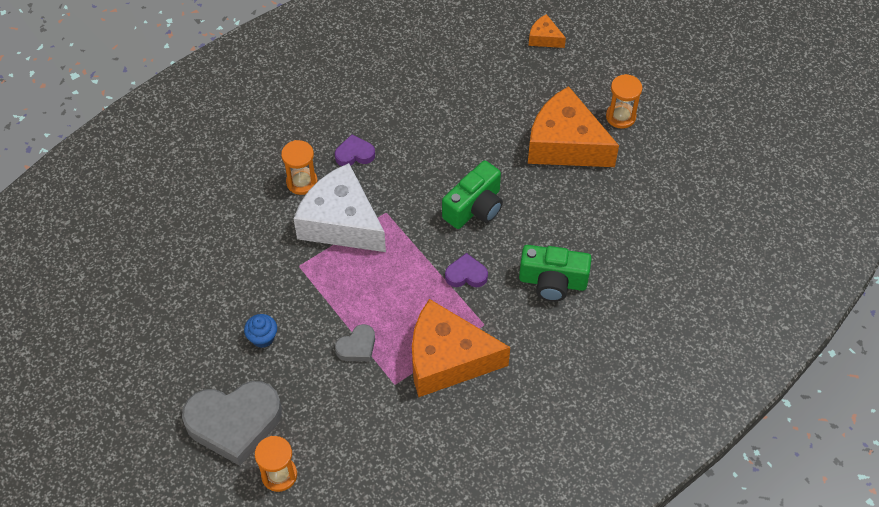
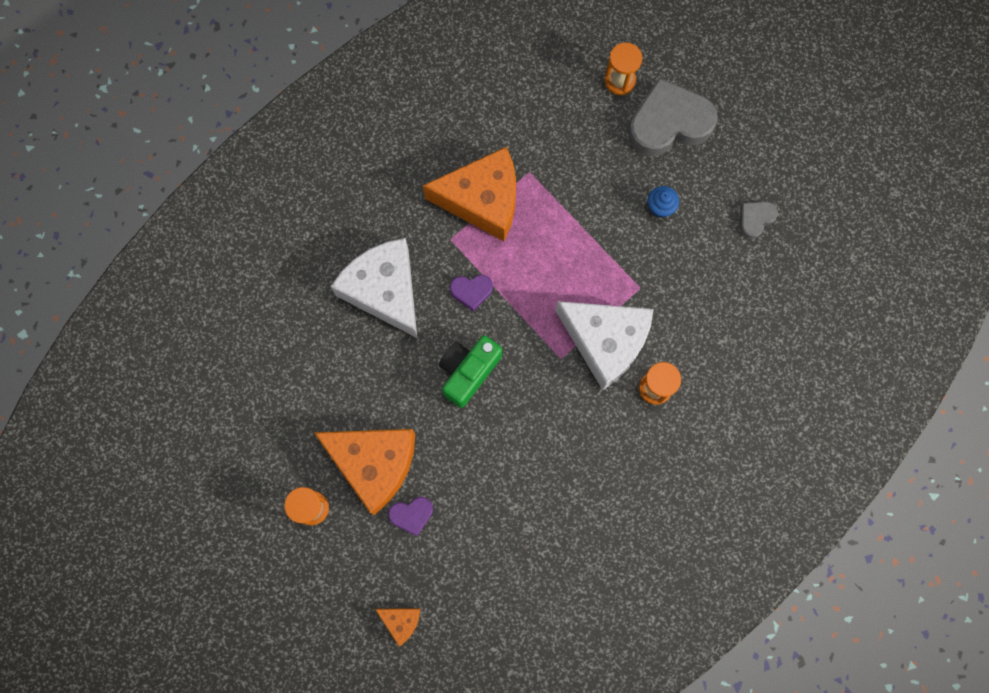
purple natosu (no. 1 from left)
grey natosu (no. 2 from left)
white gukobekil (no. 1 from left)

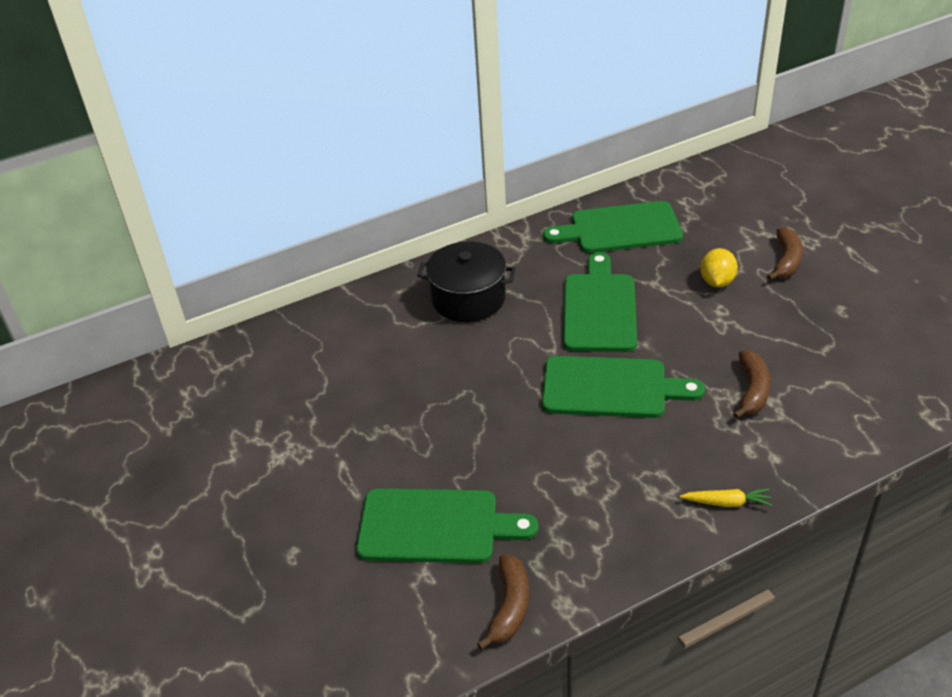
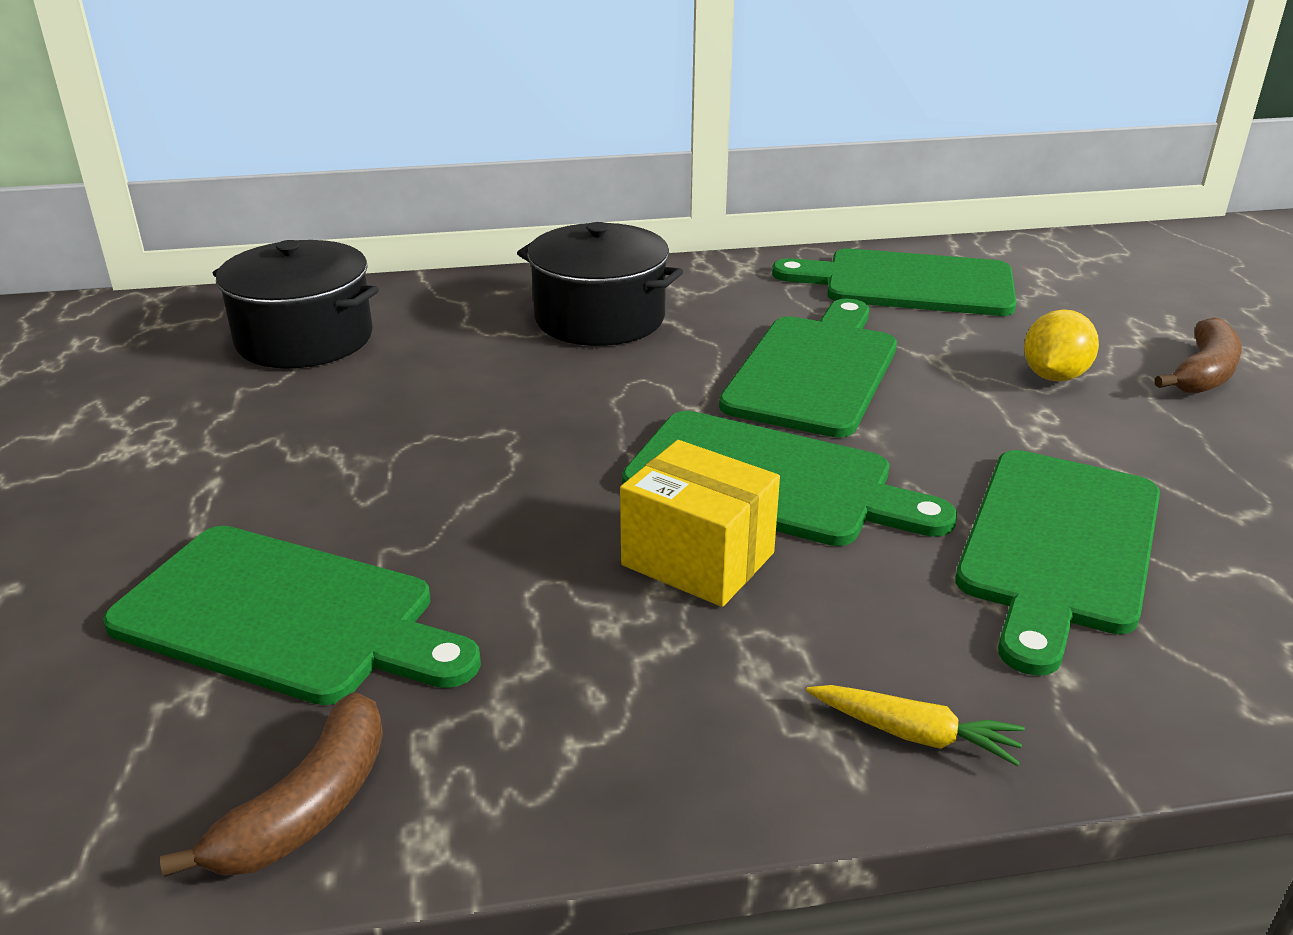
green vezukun (no. 5 from left)
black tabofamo (no. 1 from left)
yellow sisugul

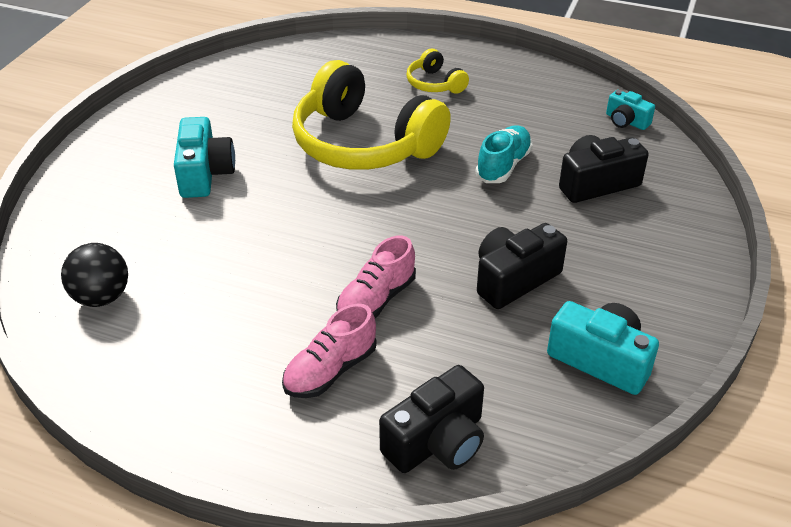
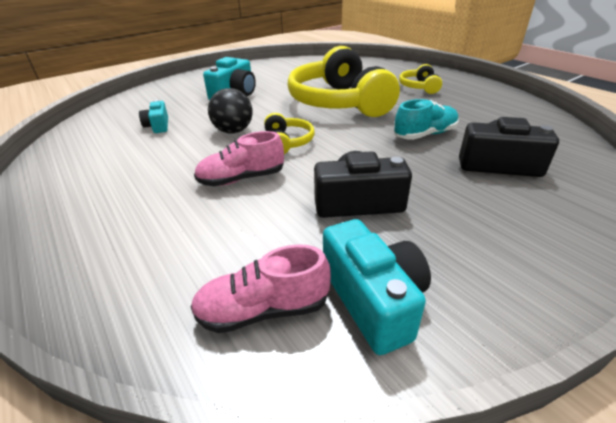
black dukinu
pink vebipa (no. 2 from left)
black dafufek (no. 1 from left in the first image)
turquoise dafufek (no. 1 from left)
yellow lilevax (no. 1 from left)

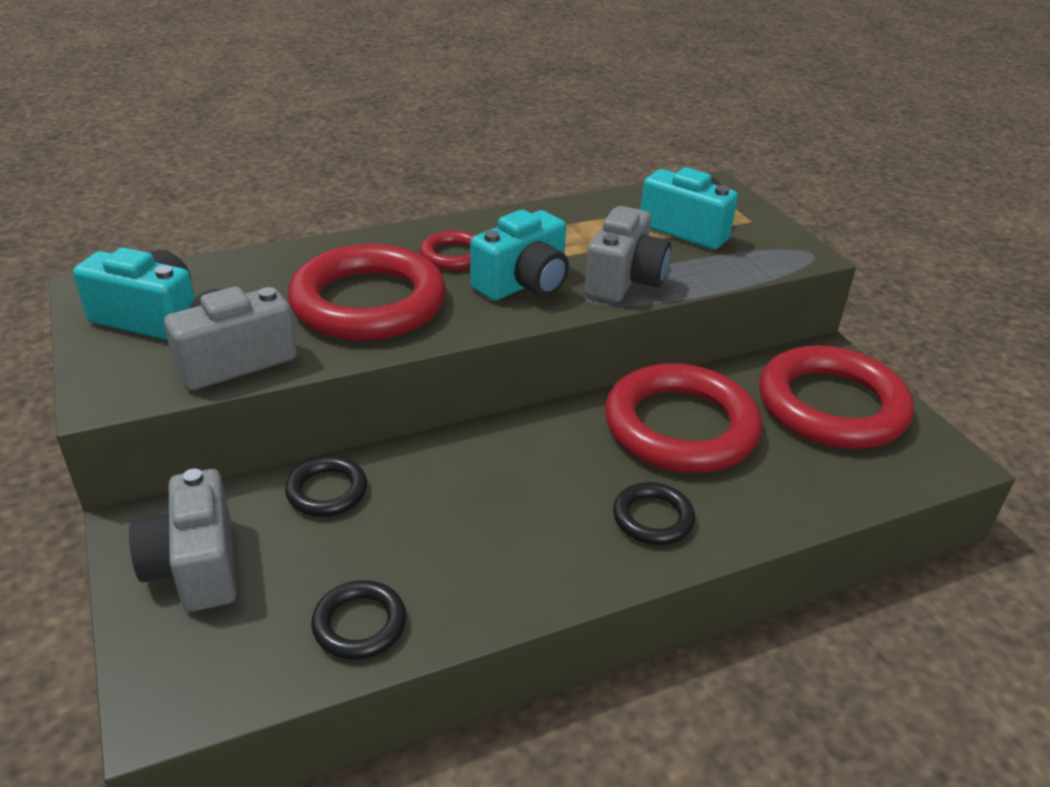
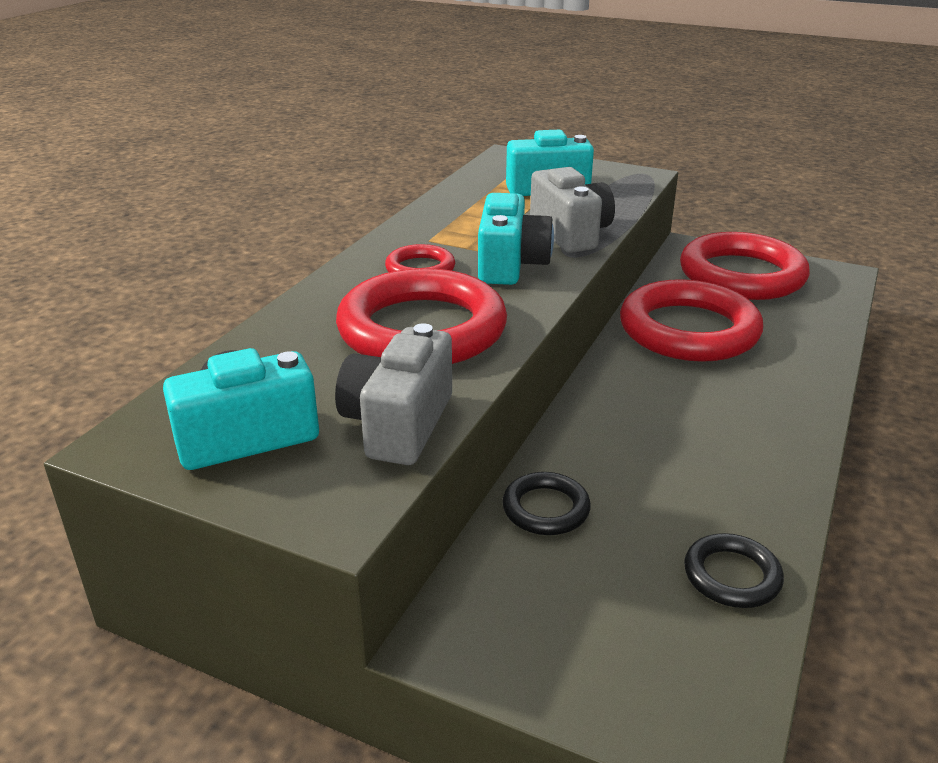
grey dafufek (no. 1 from left in the first image)
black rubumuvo (no. 3 from left in the first image)

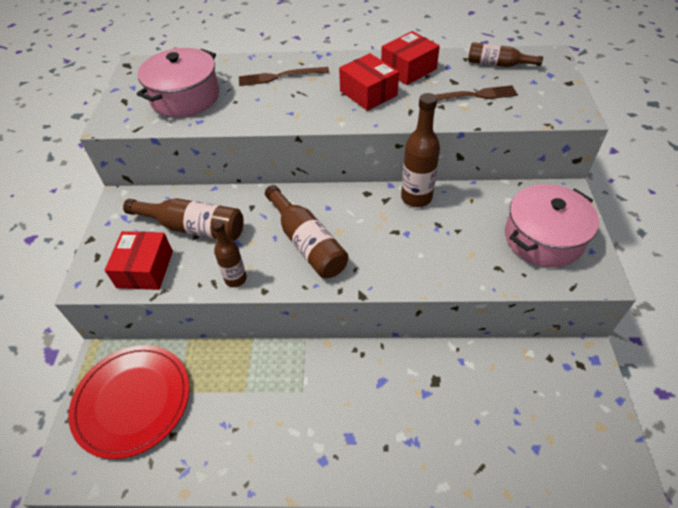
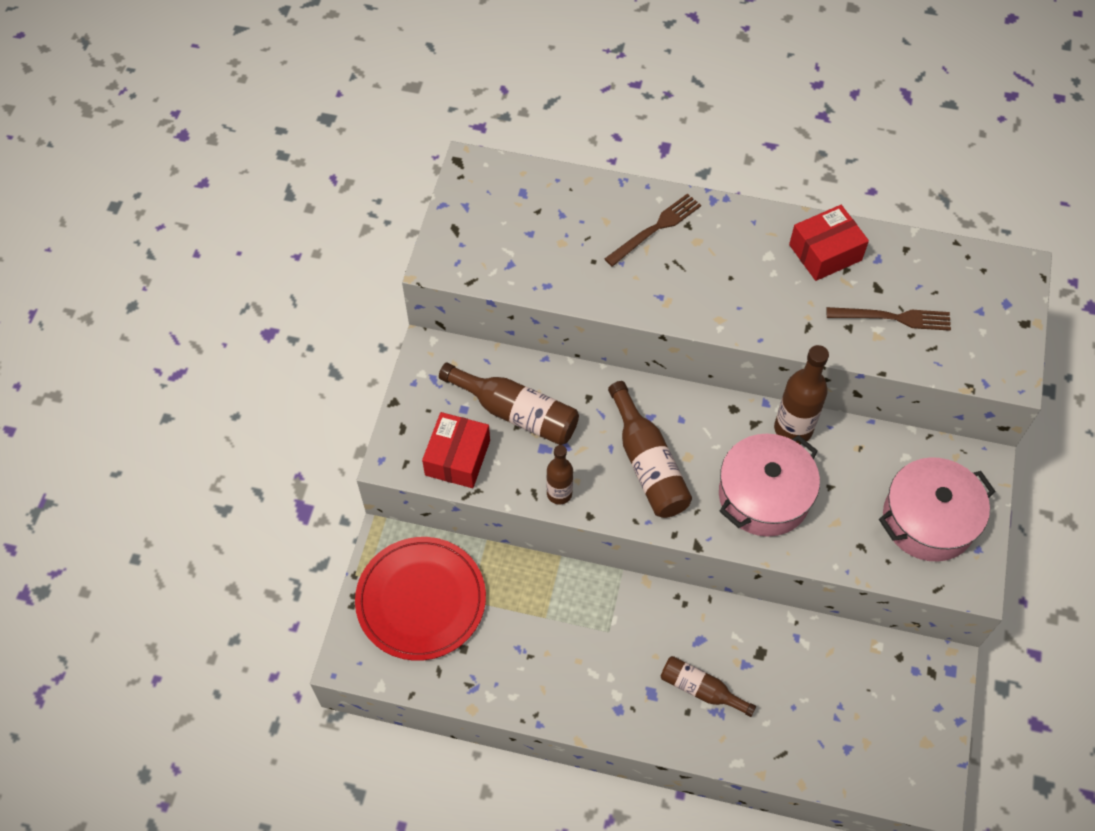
pink tabofamo (no. 1 from left)
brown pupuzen (no. 1 from left)
red sisugul (no. 2 from left in the first image)
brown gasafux (no. 4 from left)

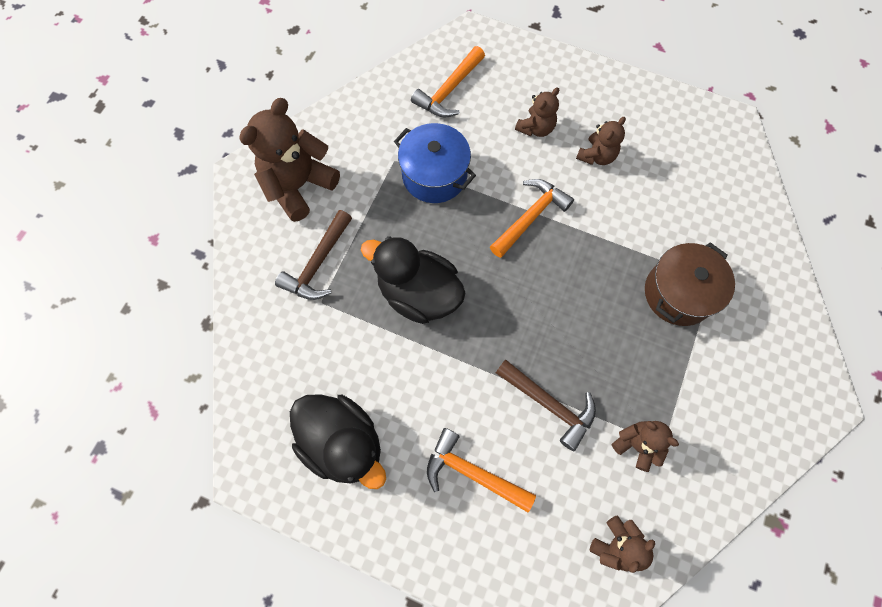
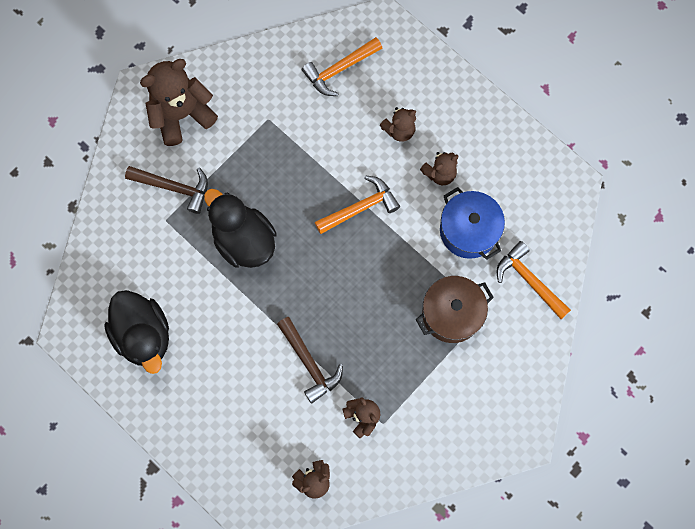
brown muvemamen (no. 1 from left)
blue tabofamo
orange muvemamen (no. 3 from left)

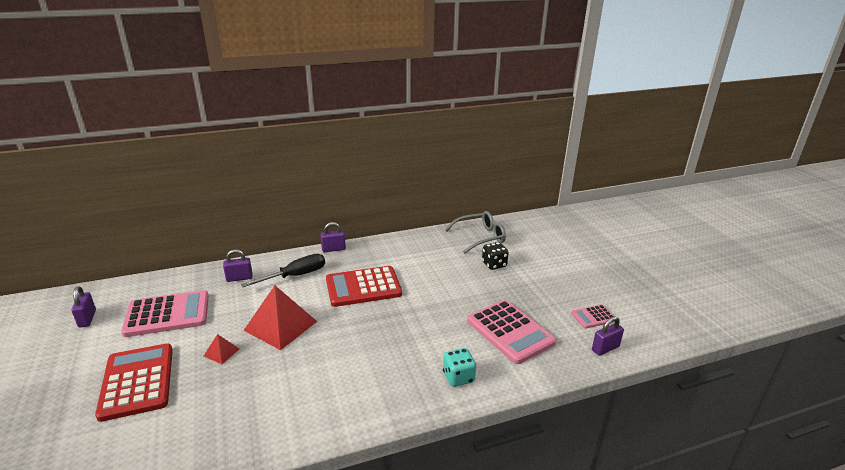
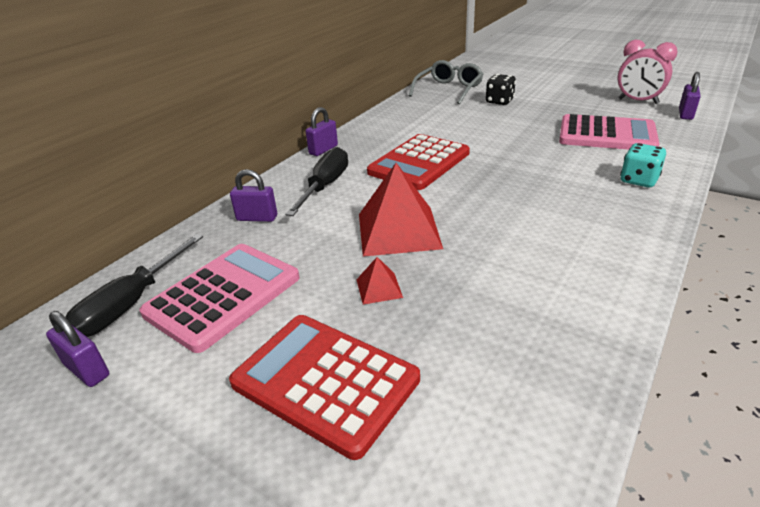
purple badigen (no. 2 from left)
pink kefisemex
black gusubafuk (no. 1 from left)

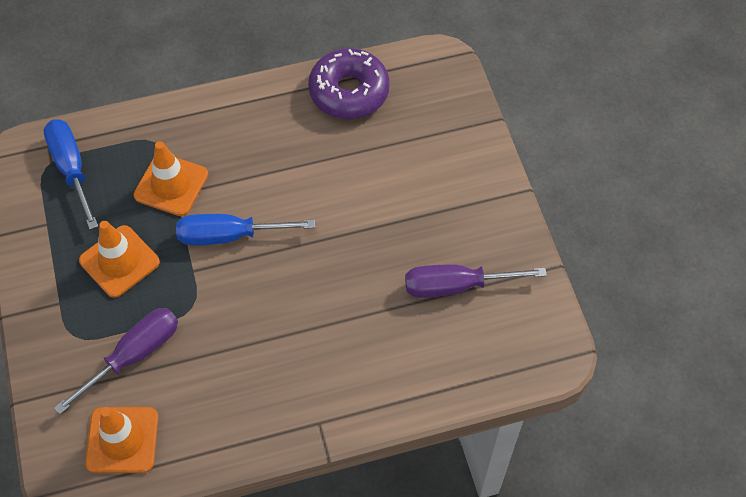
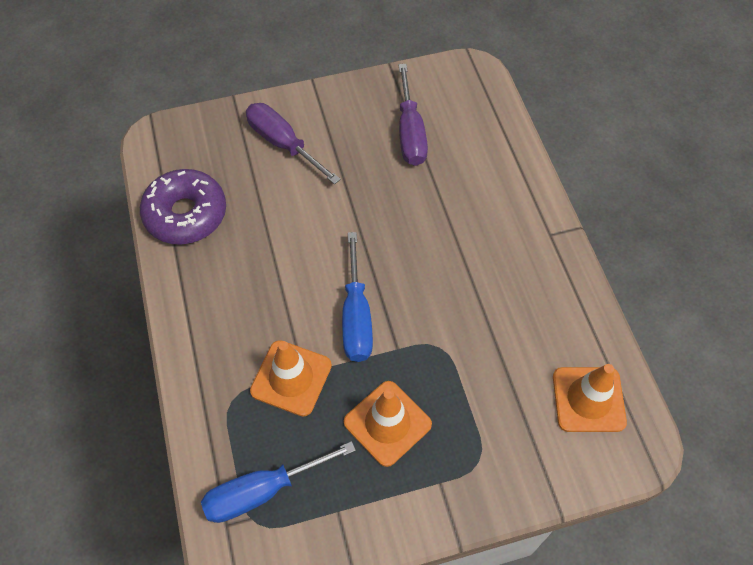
purple gusubafuk (no. 1 from left)

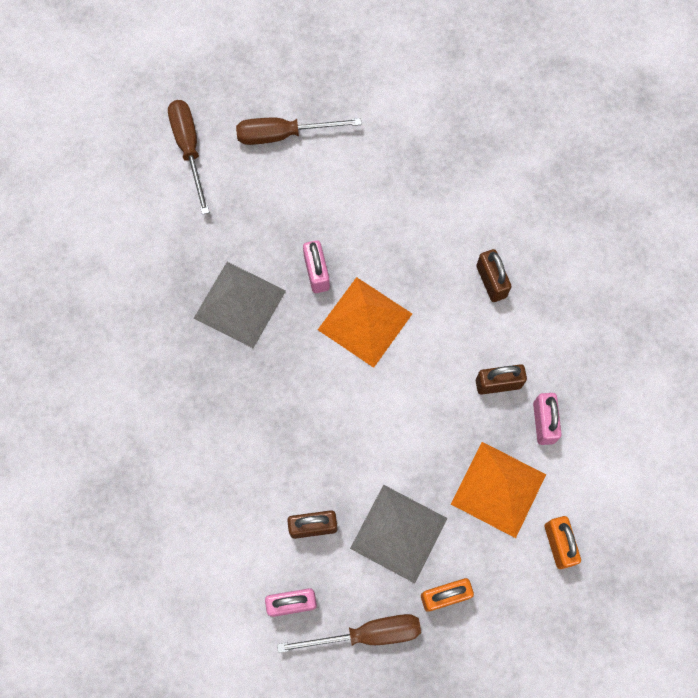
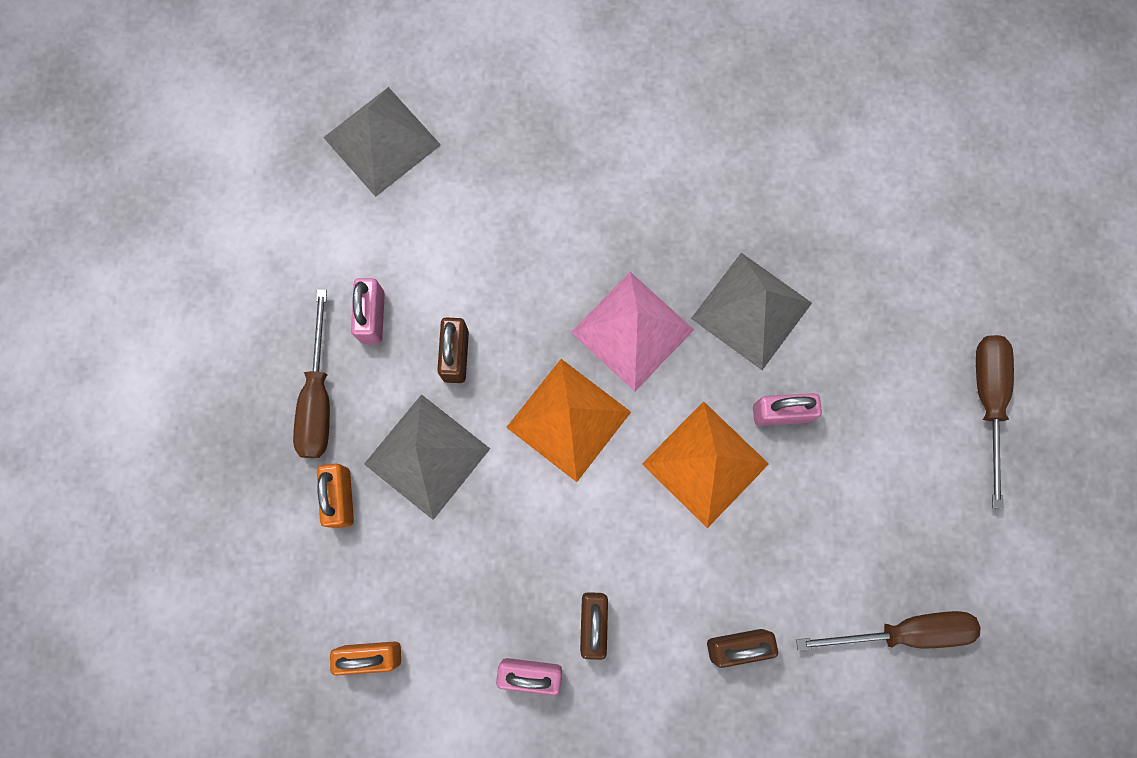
brown gusubafuk (no. 2 from left)
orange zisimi (no. 1 from left)
grey zisimi (no. 1 from left)
pink zisimi

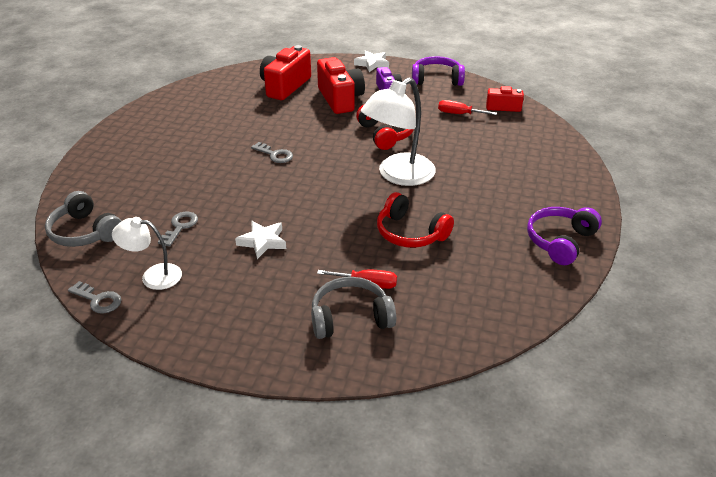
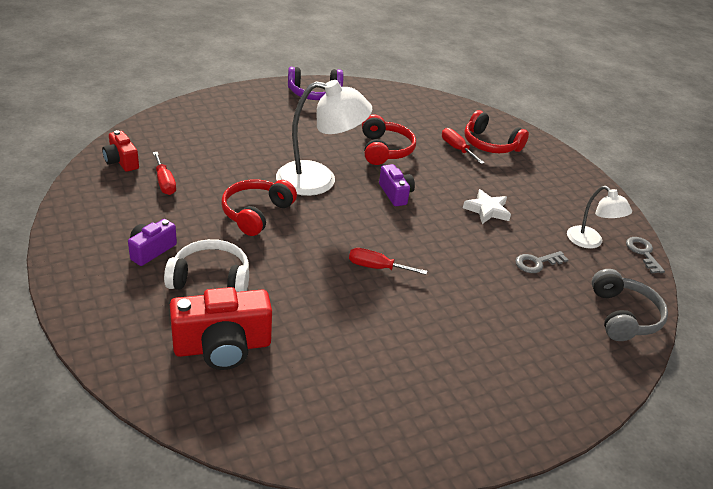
red gusubafuk (no. 2 from left)
red lilevax (no. 3 from left)
white lilevax
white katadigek (no. 2 from left in the first image)
purple lilevax (no. 1 from left in the first image)
purple dafufek (no. 2 from left)

